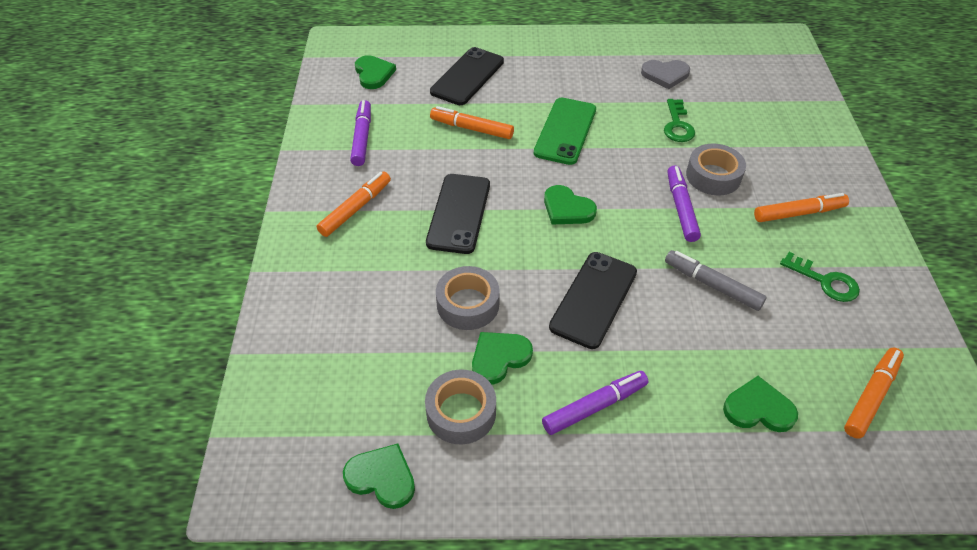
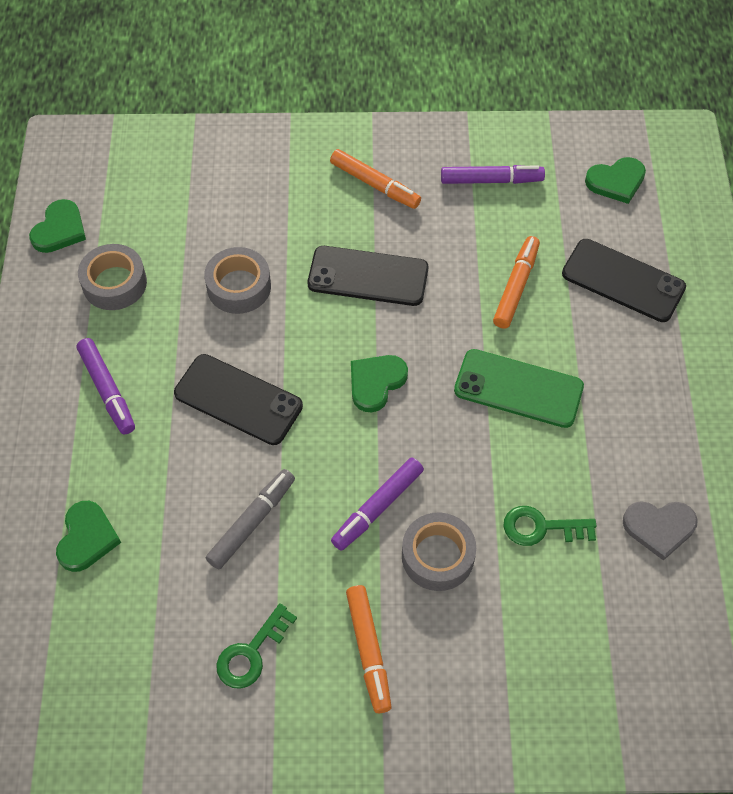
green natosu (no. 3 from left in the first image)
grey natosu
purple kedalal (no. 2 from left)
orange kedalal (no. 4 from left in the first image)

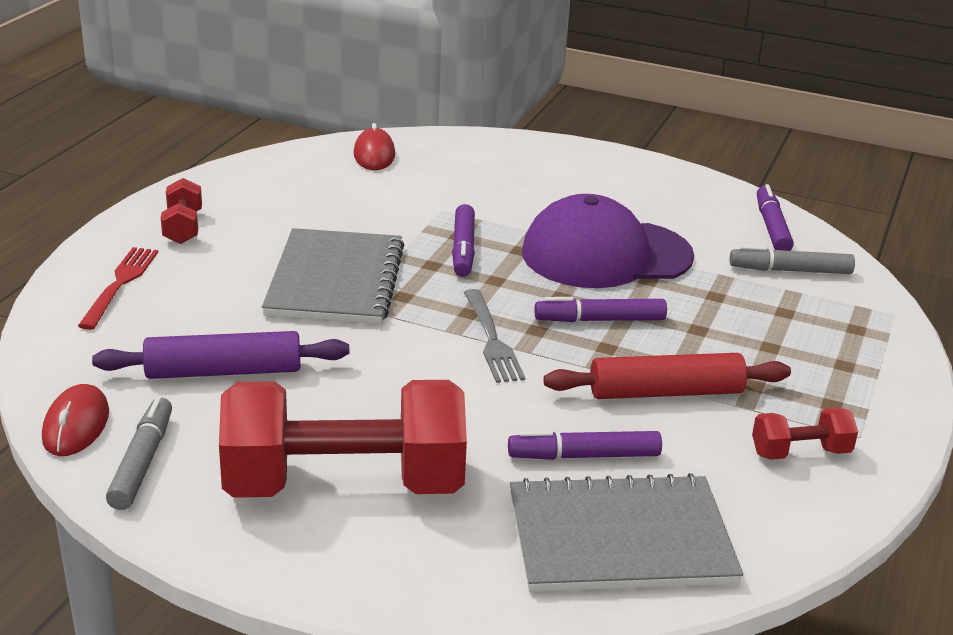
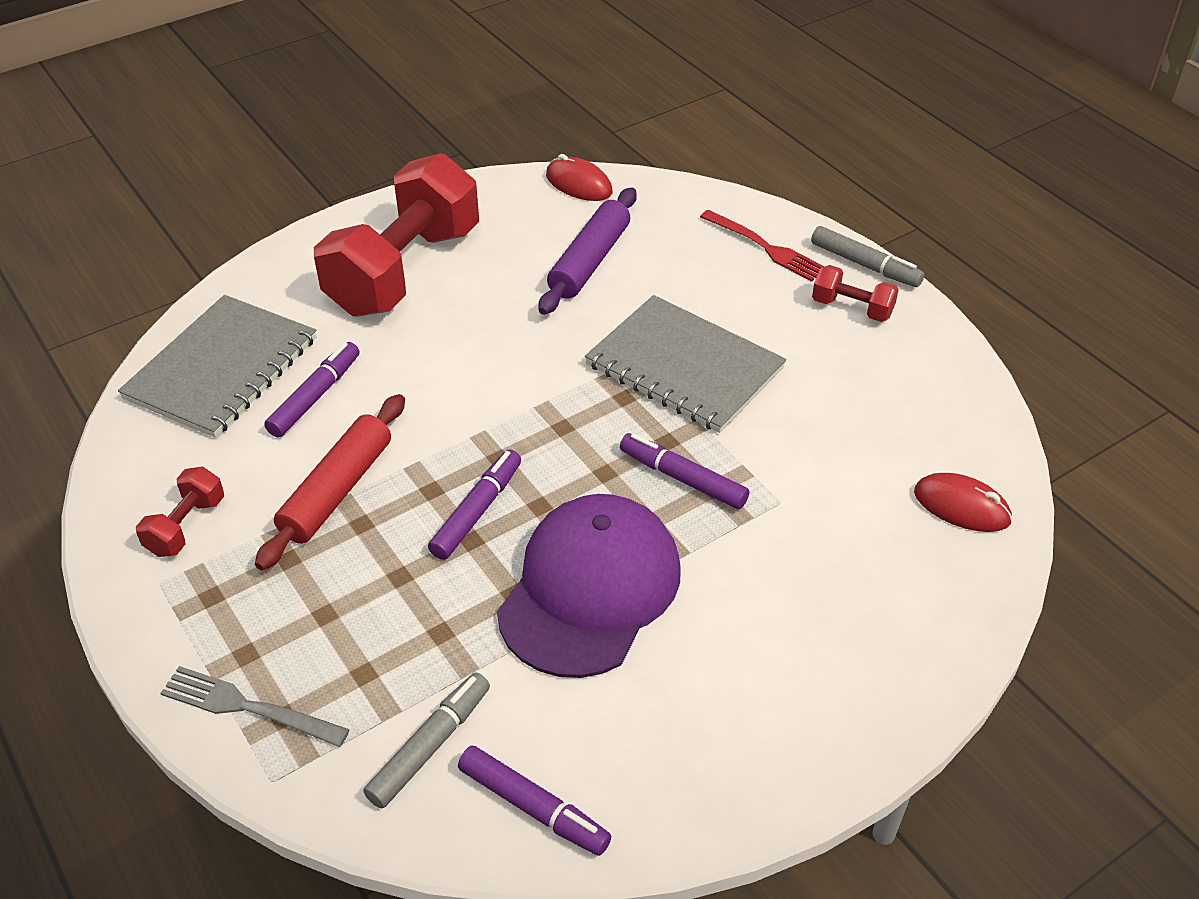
grey kedalal (no. 2 from left)
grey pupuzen

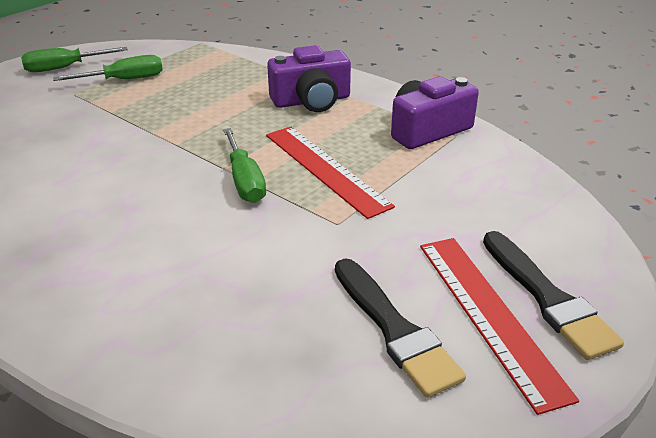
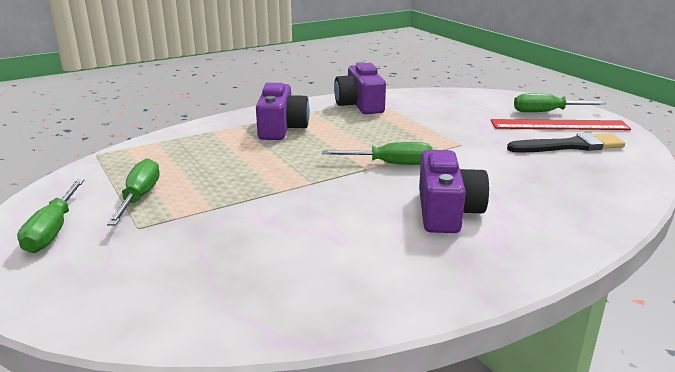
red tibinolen (no. 1 from left in the first image)
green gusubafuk (no. 4 from left)
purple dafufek (no. 3 from left)

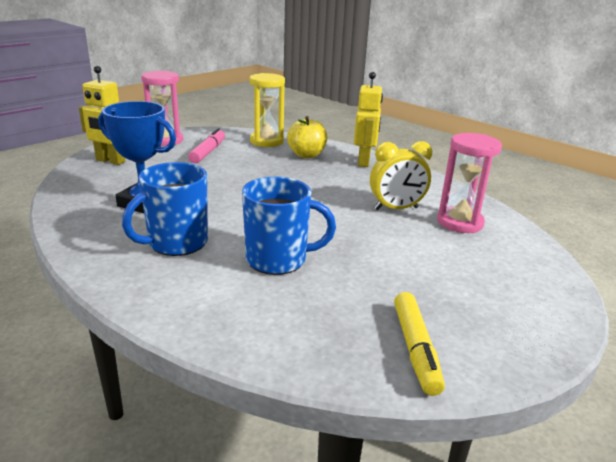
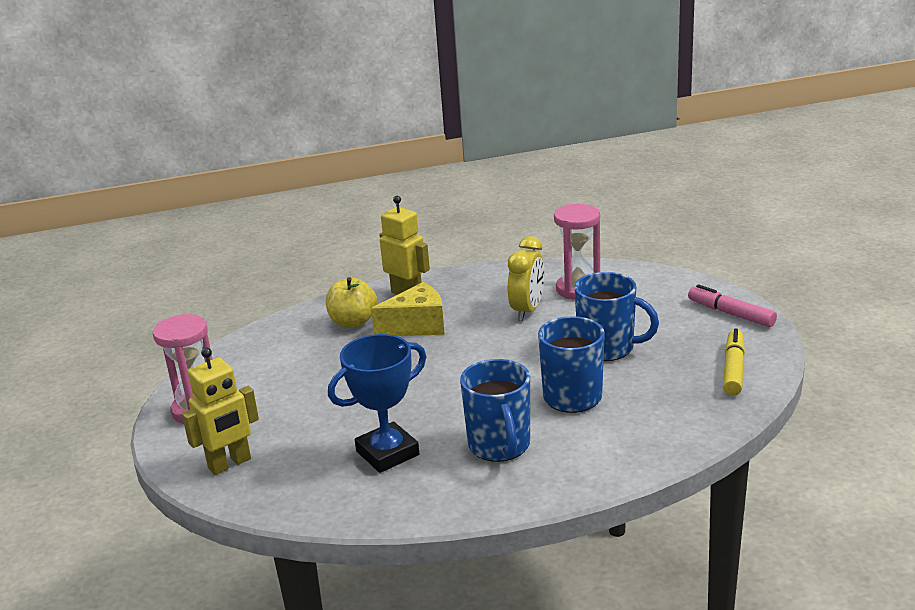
pink kedalal
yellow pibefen
yellow kedalal
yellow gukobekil
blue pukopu (no. 3 from left)

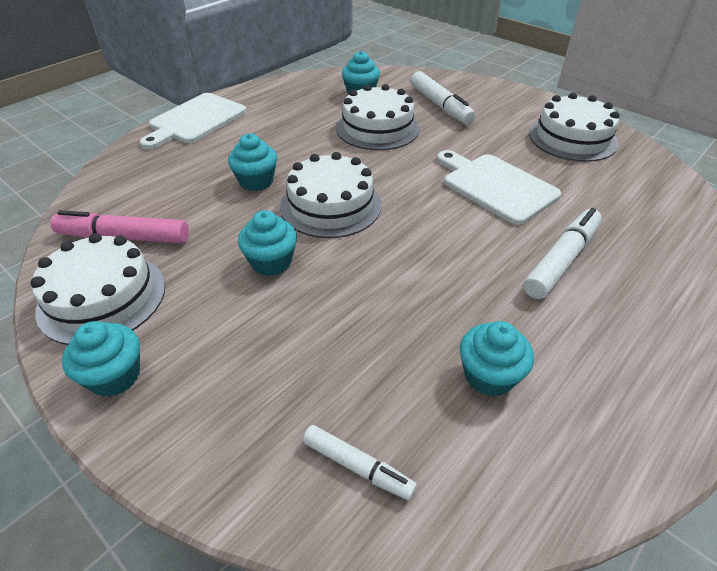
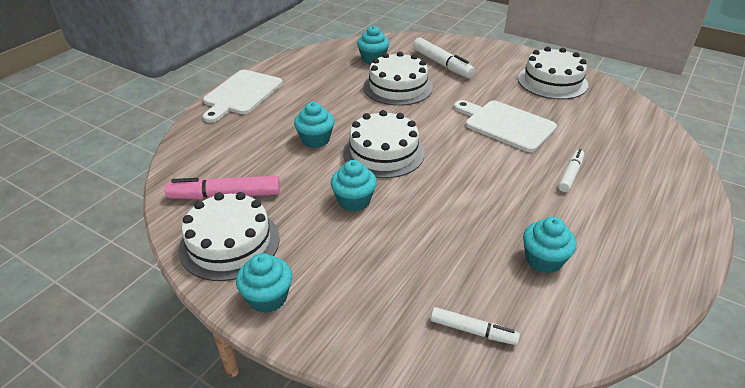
white kedalal (no. 3 from left)

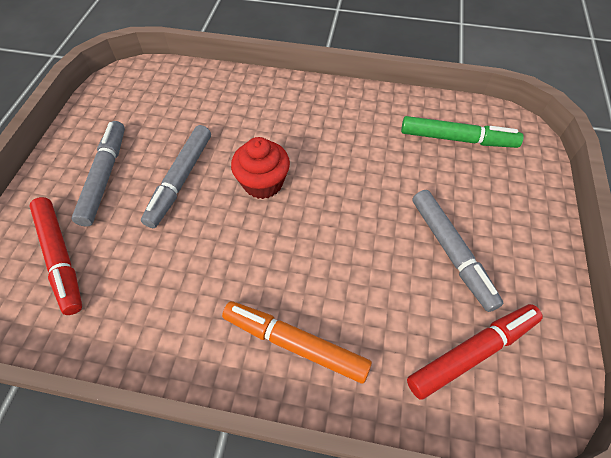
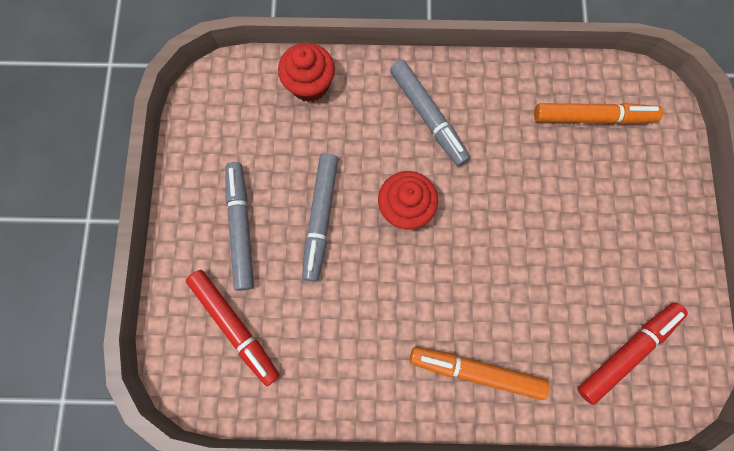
orange kedalal (no. 2 from left)
grey kedalal (no. 3 from left)
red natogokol (no. 1 from left)

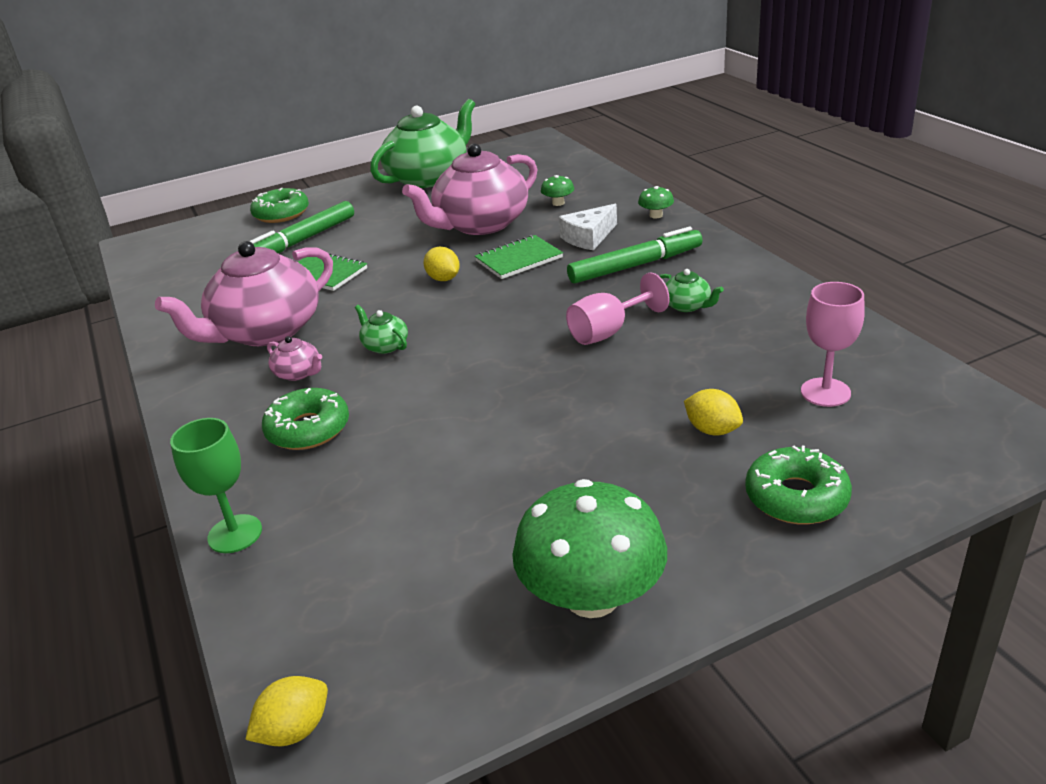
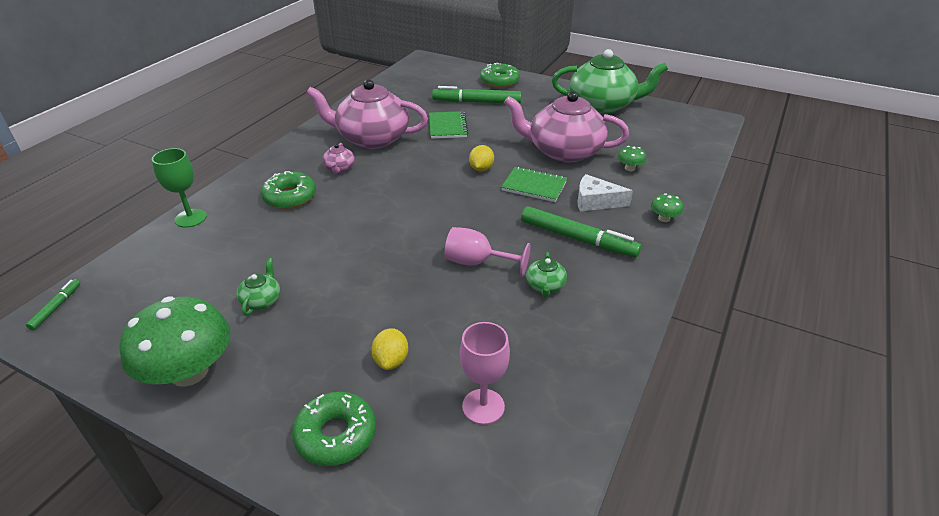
green kedalal (no. 1 from left)
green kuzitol (no. 1 from left)

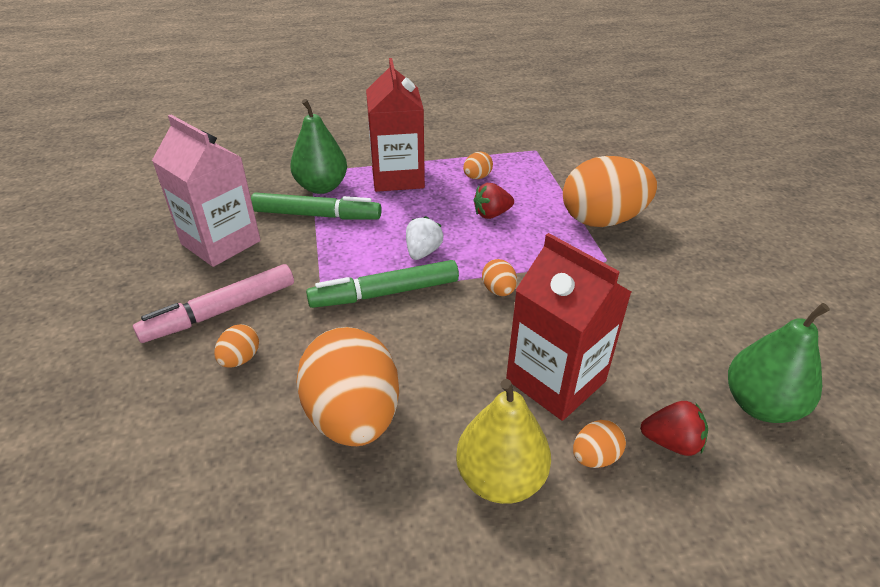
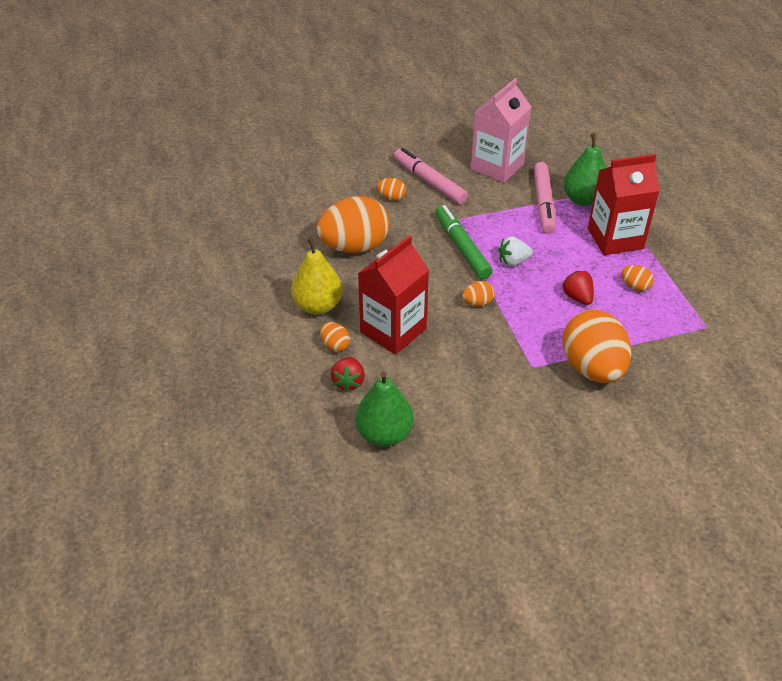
pink kedalal (no. 2 from left)
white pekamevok

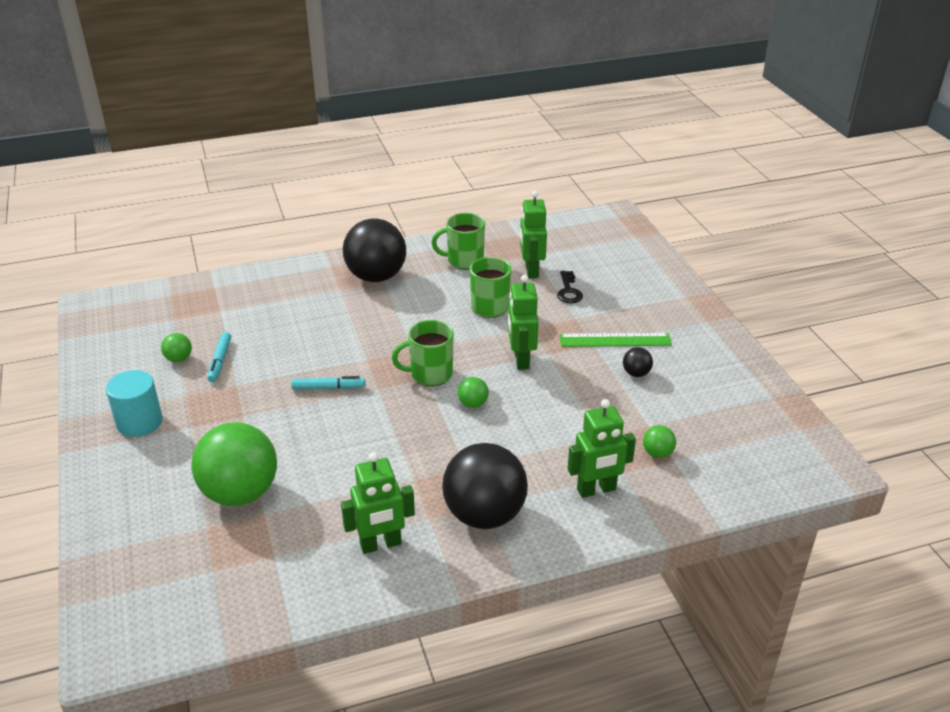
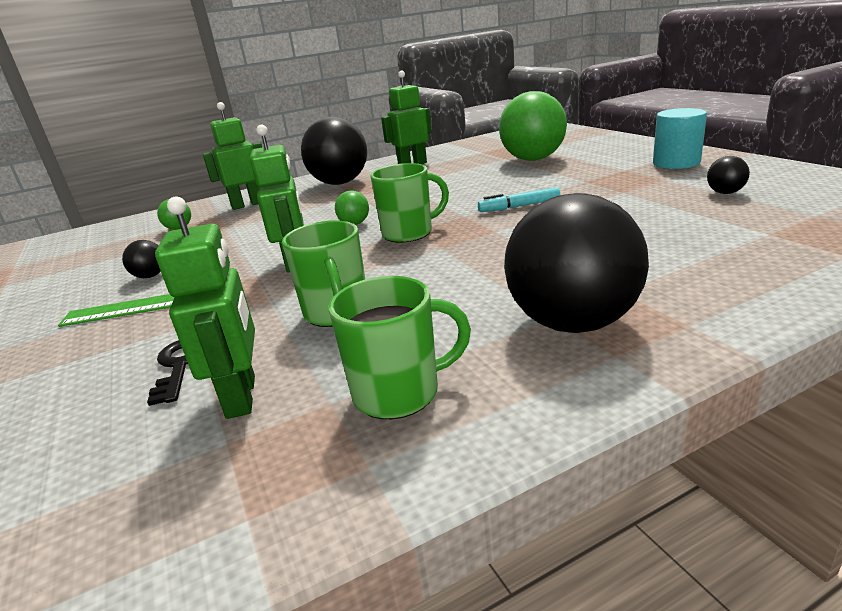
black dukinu (no. 4 from left)
turquoise kedalal (no. 1 from left in the first image)

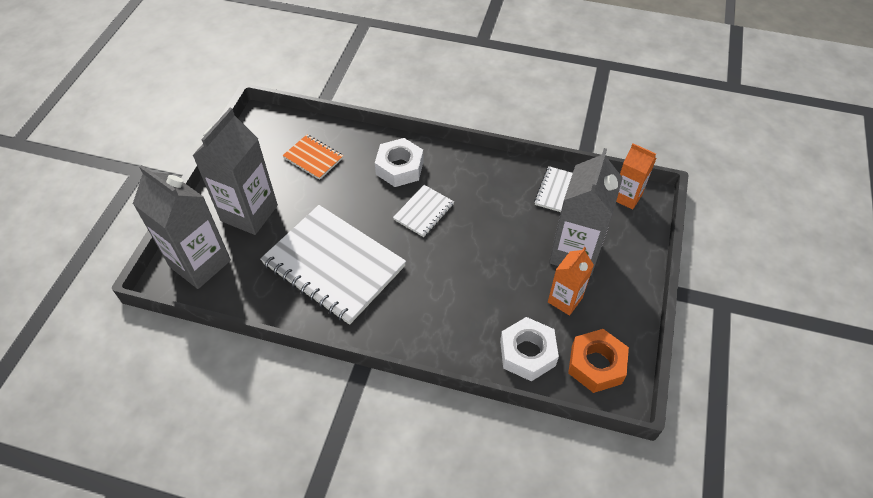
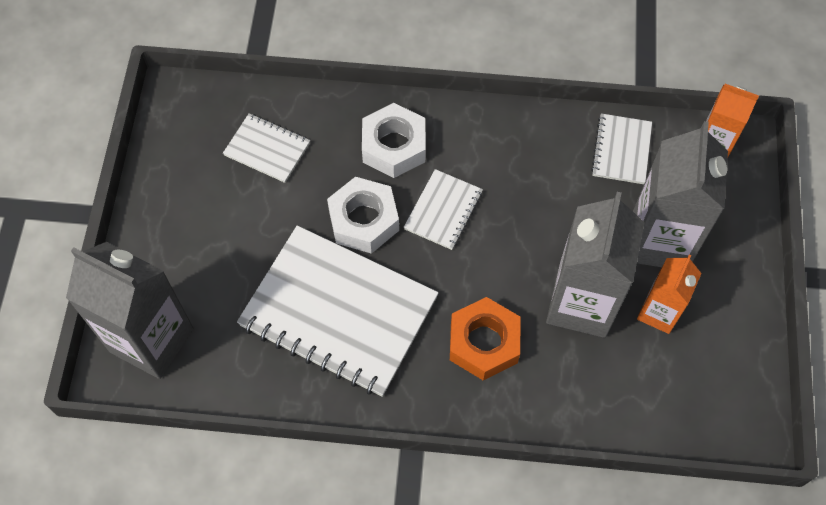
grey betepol (no. 2 from left)
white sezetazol (no. 1 from left)
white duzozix (no. 1 from left)
orange duzozix

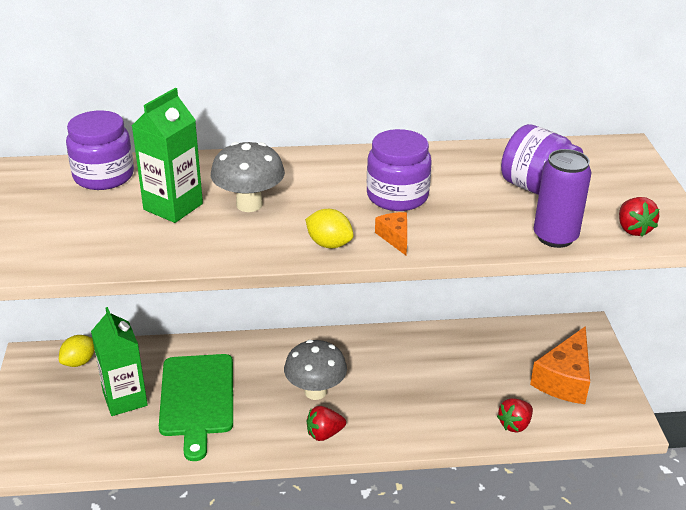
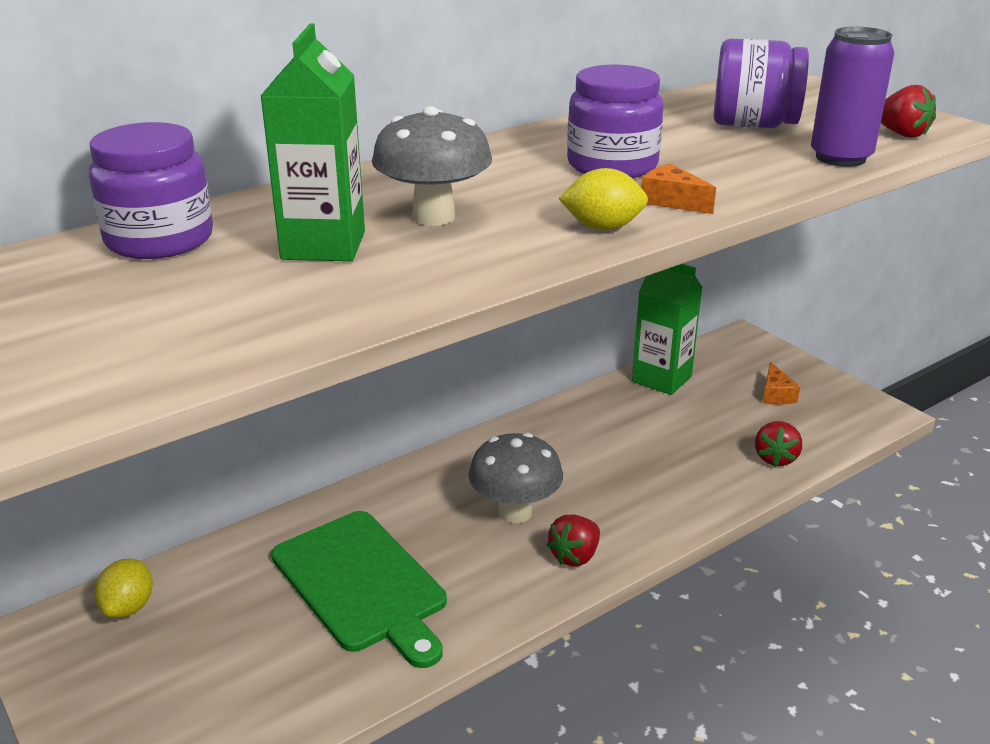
green betepol (no. 2 from left)
orange gukobekil (no. 2 from left)

